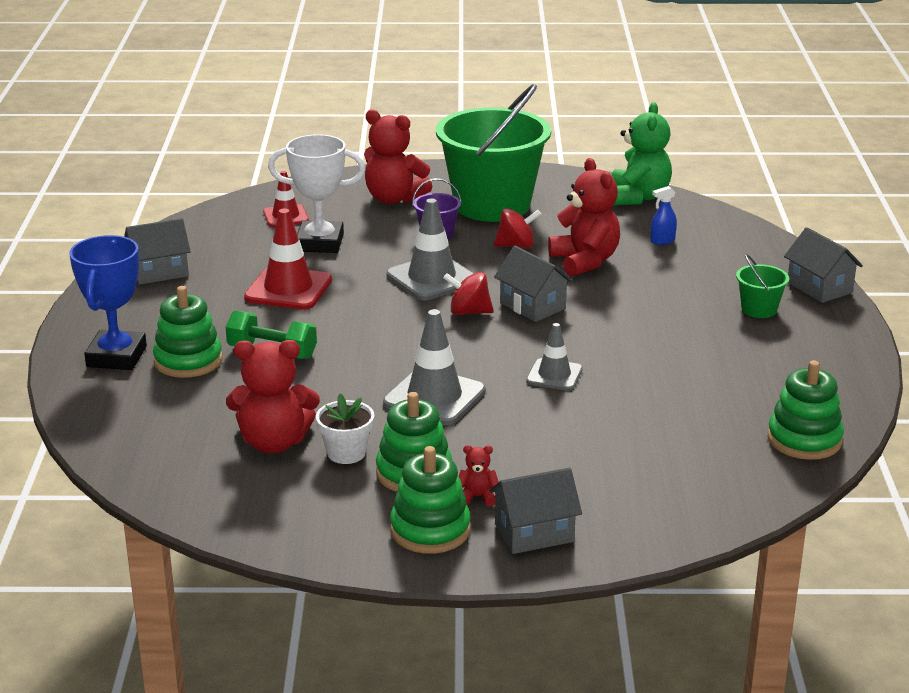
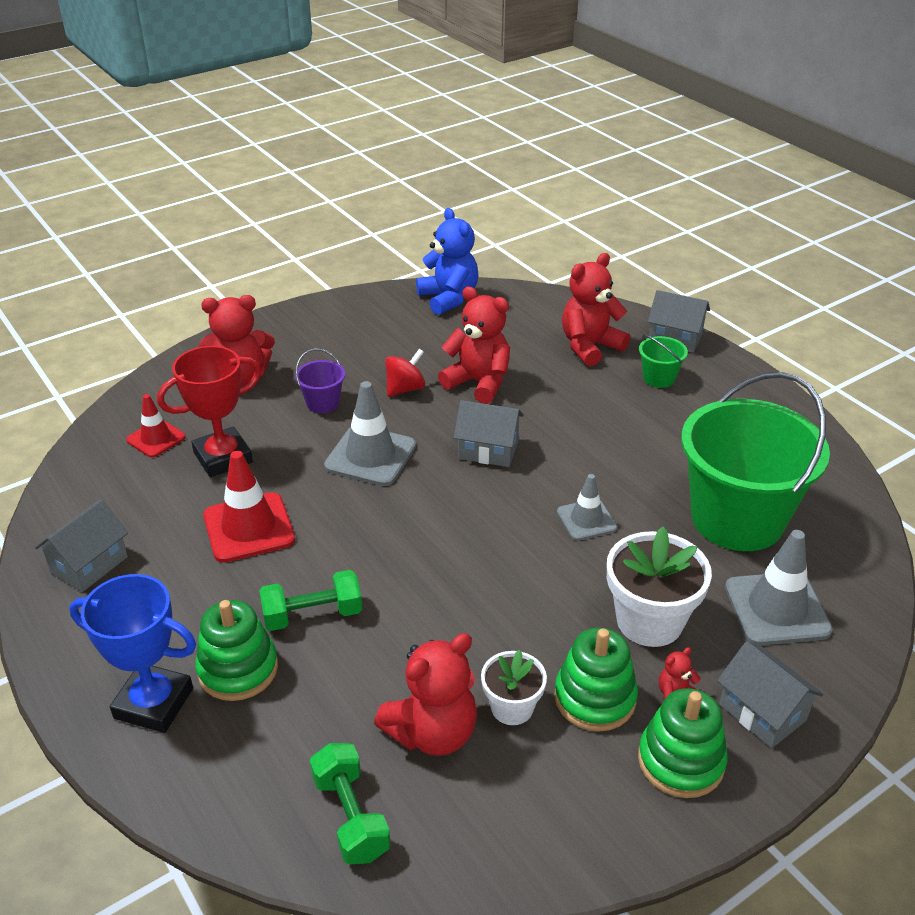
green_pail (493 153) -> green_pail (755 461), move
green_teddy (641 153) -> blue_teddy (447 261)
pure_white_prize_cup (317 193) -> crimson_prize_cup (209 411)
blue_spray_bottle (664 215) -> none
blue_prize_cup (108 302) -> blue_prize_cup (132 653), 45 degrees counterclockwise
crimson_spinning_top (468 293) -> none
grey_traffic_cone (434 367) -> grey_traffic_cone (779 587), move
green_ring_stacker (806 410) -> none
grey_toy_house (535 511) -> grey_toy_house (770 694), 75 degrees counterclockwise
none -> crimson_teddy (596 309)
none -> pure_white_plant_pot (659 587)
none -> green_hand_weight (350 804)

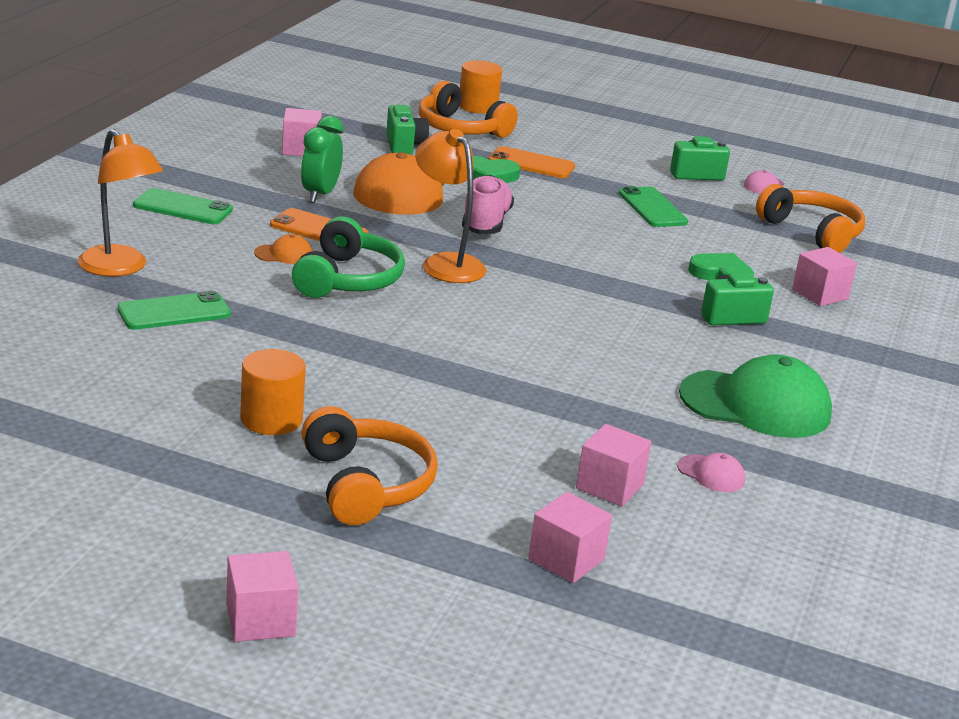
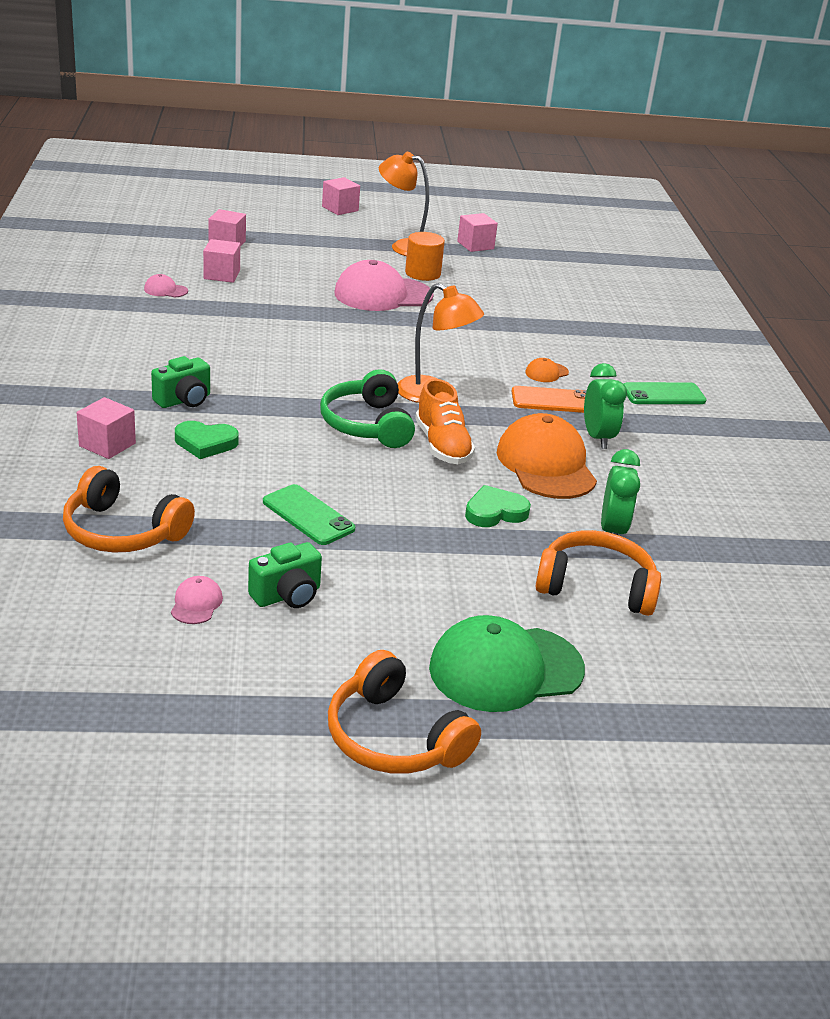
orange_cylinder_shape (480 87) -> none
green_photo_camera (407 130) -> green_alarm_clock (620 492)
rosy_solid_cube (302 132) -> rosy_solid_cube (477 232), move
orange_reading_lamp (120 203) -> orange_reading_lamp (404 204), move
orange_smartphone (532 162) -> none
rosy_shoe (488 204) -> orange_shoe (445 421)
green_over-ear_headphones (348 257) -> green_over-ear_headphones (367 408), move
green_smartphone (174 310) -> none
green_peaked_cap (755 396) -> green_peaked_cap (507 663), move
orange_over-ear_headphones (369 465) -> orange_over-ear_headphones (404 712), move
none -> rosy_peaked_cap (384 285)

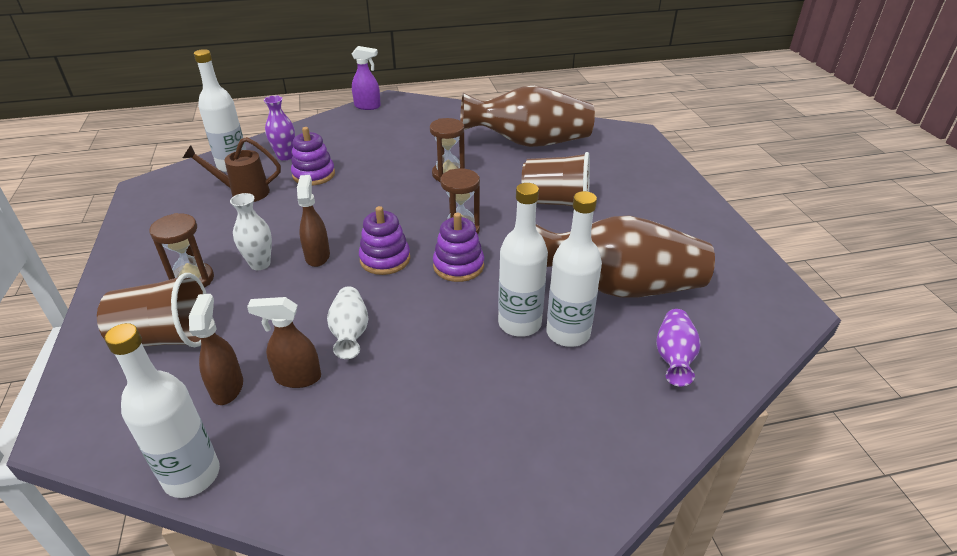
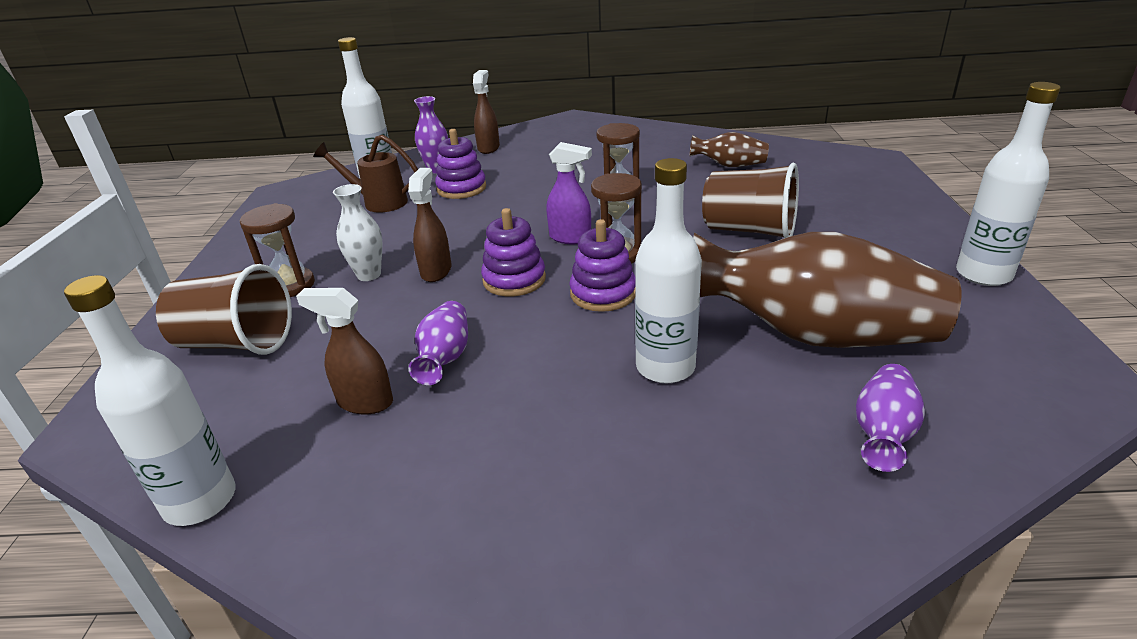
royal_purple_spray_bottle (366 78) -> royal_purple_spray_bottle (569 193), move
russet_flower_vase (527 116) -> russet_flower_vase (729 149), x0.46
pure_white_bottle (574 269) -> pure_white_bottle (1008 184), move
pure_white_flower_vase (347 322) -> royal_purple_flower_vase (438 343)
russet_spray_bottle (216 349) -> russet_spray_bottle (486 112), move

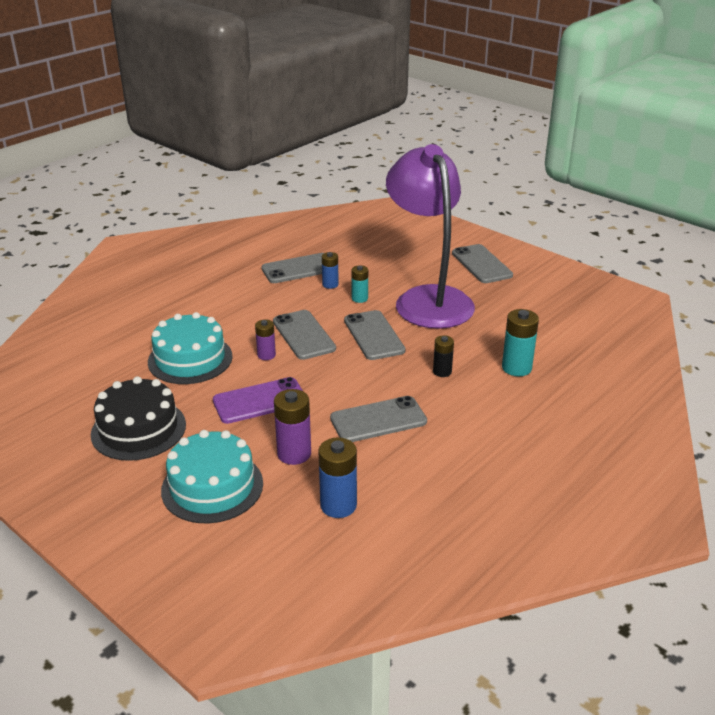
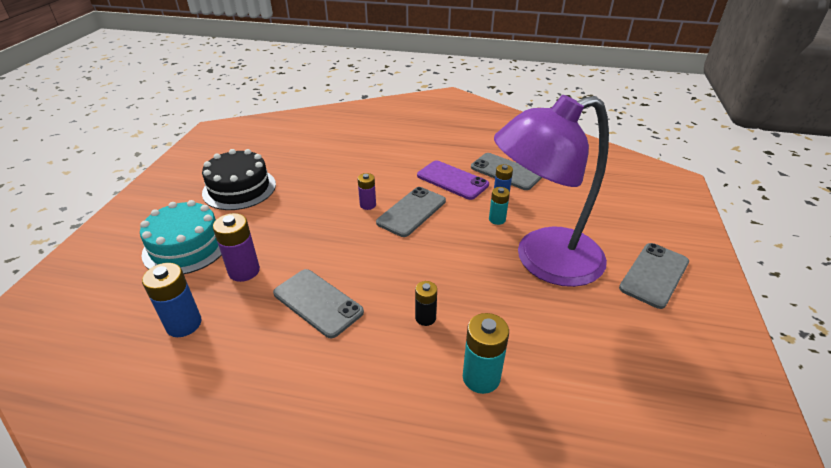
royal_purple_reading_lamp (430 236) -> royal_purple_reading_lamp (551 191), 150 degrees counterclockwise
grey_smartphone (374 335) -> none
aqua_cake (190 348) -> none
royal_purple_smartphone (258 400) -> royal_purple_smartphone (453 180), move

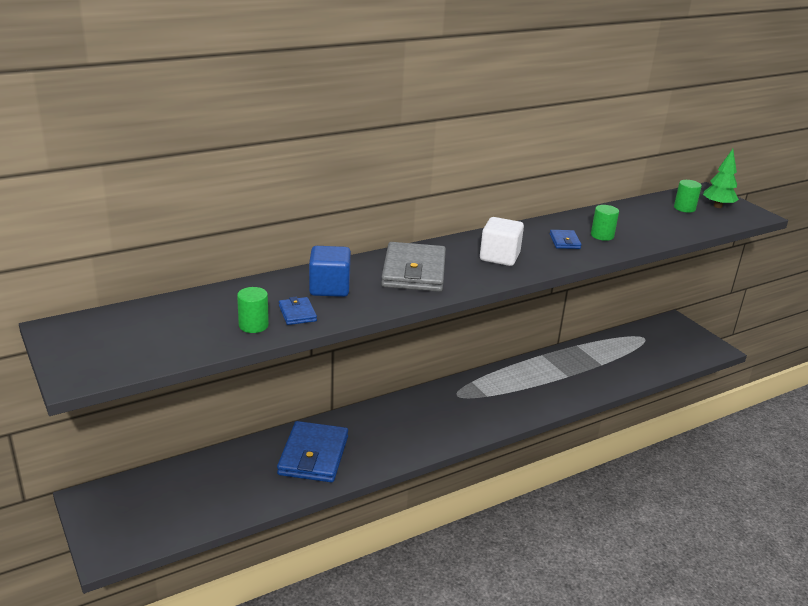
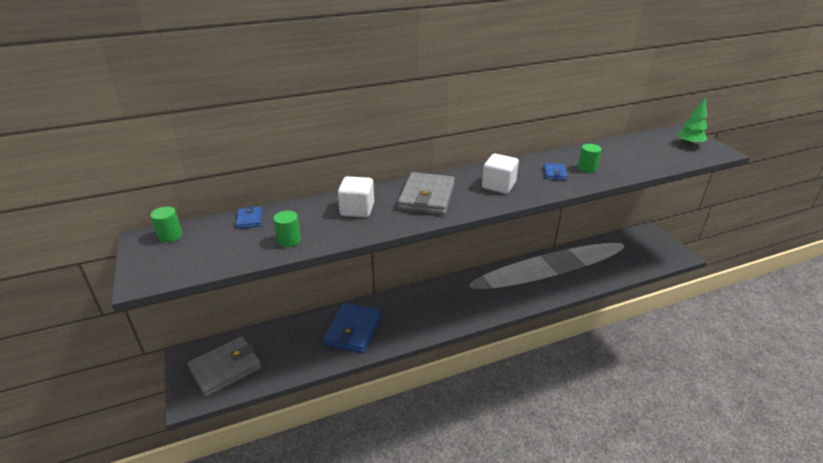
green_cylinder_shape (688 196) -> green_cylinder_shape (166 224), move
blue_solid_cube (330 271) -> pure_white_solid_cube (356 196)
blue_billfold (298 310) -> blue_billfold (249 217), move
none -> grey_billfold (225 366)

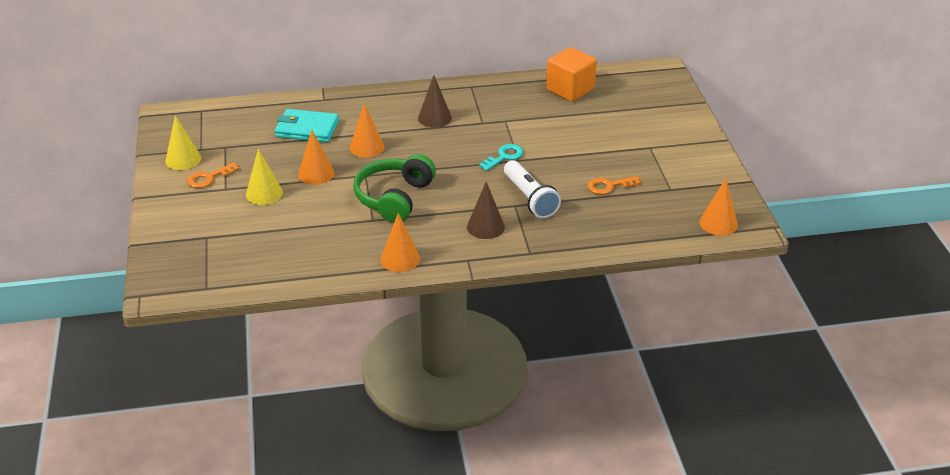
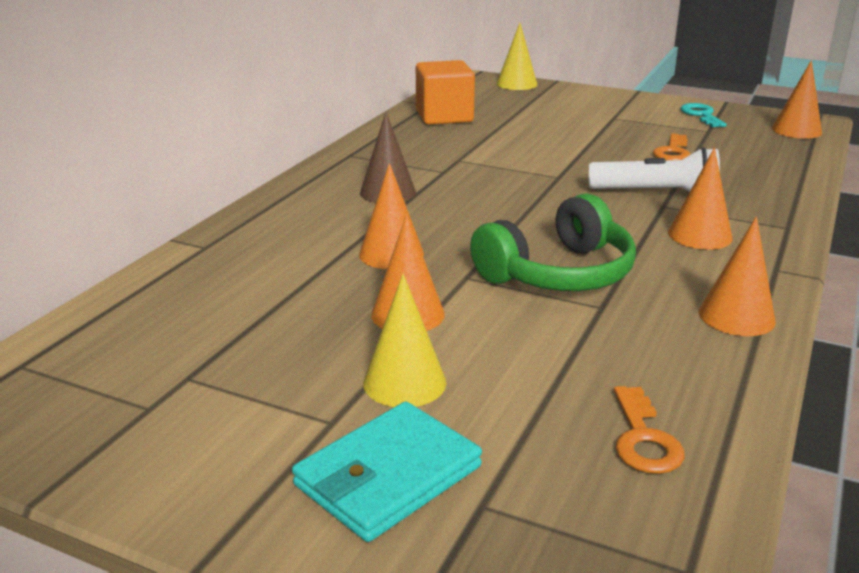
aqua_billfold (307 126) -> aqua_billfold (387 471), move
yellow_cone_shape (183 142) -> yellow_cone_shape (517 56), move
aqua_door_key (501 157) -> aqua_door_key (703 115), move
green_over-ear_headphones (394 188) -> green_over-ear_headphones (553 242), 90 degrees counterclockwise
orange_door_key (213 175) -> orange_door_key (649 430), move
russet_cone_shape (486 210) -> orange_cone_shape (700 198)

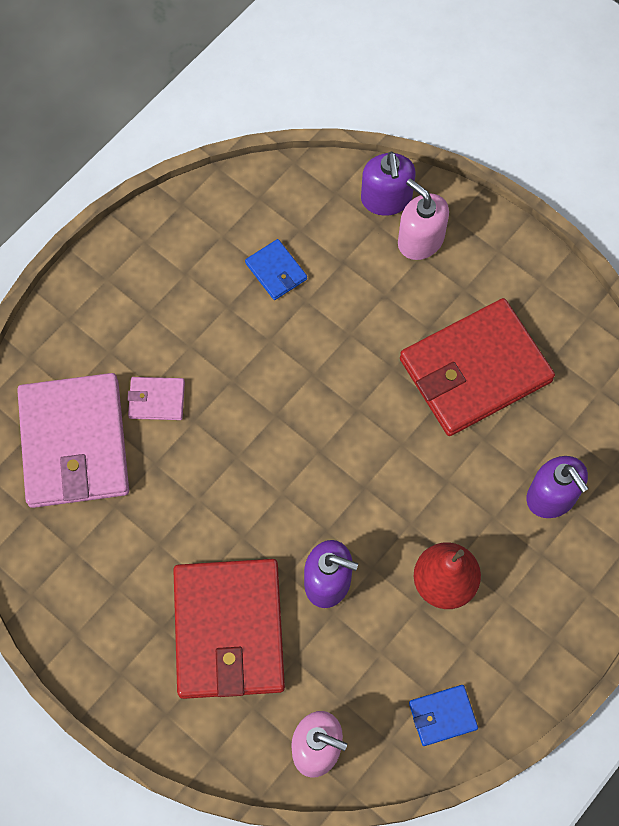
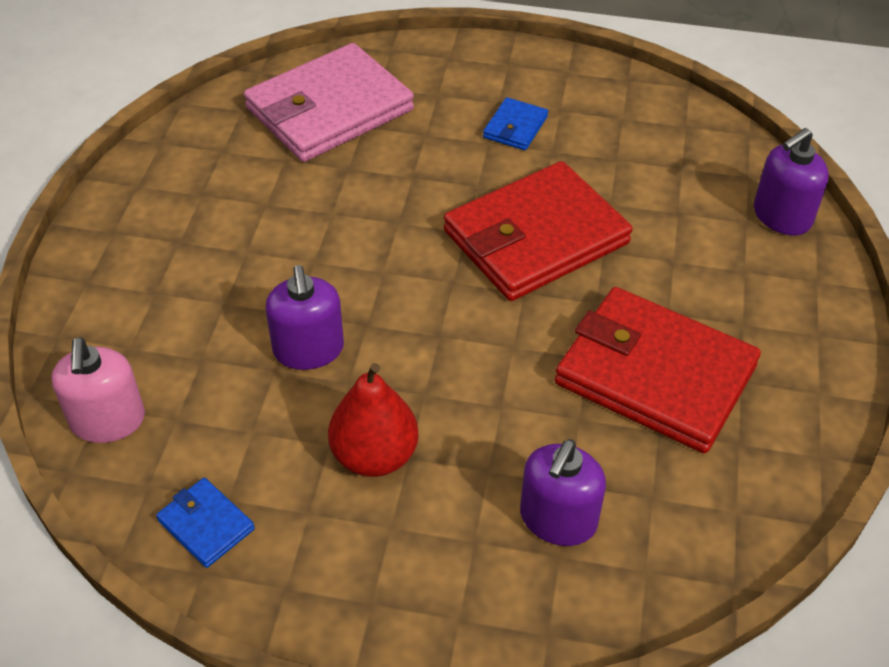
rosy_soap_dispenser (423 219) -> none
blue_billfold (276 269) -> blue_billfold (515 123), move
rosy_billfold (156 398) -> none
crimson_billfold (229 629) -> crimson_billfold (538 231), move

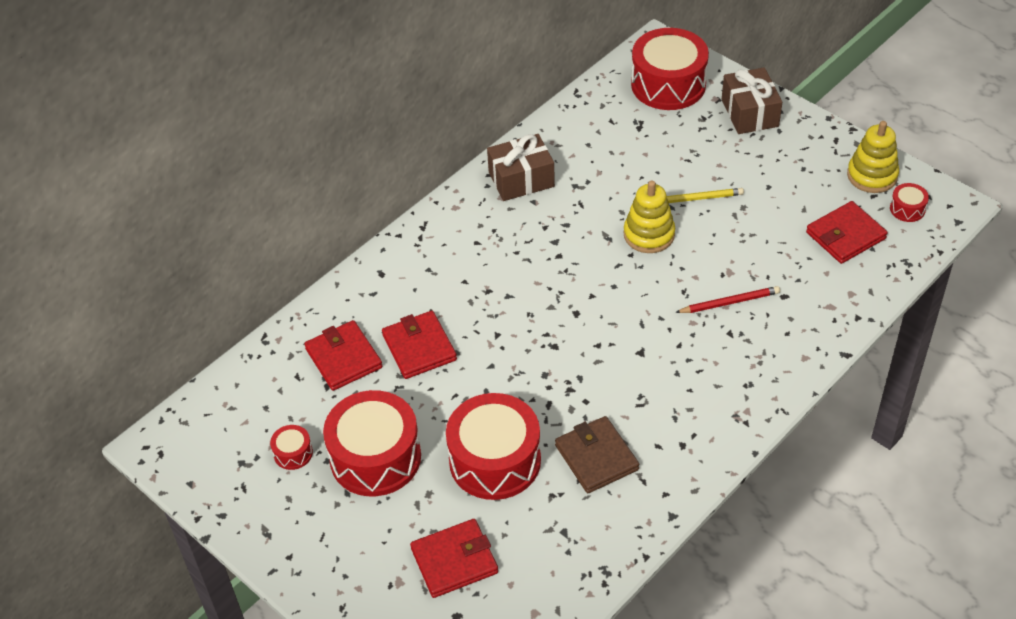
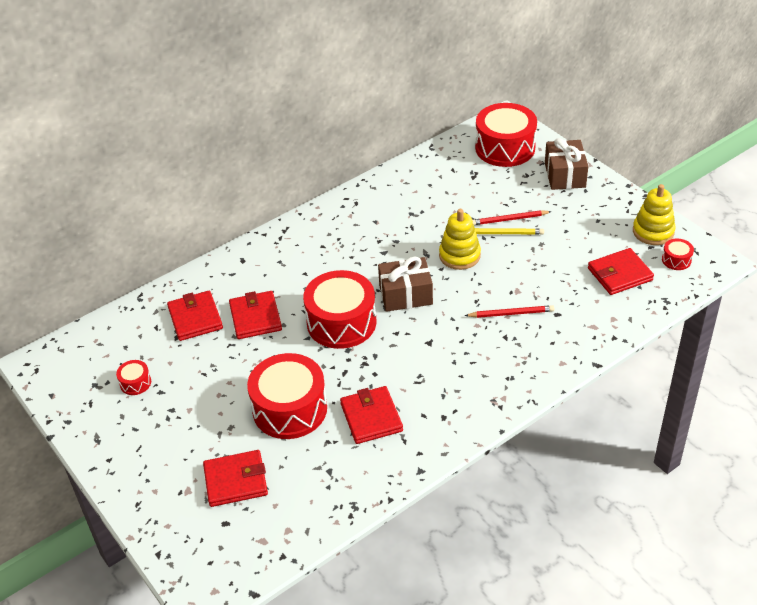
russet_gift (521 167) -> russet_gift (405 284), move
crimson_drum (372 443) -> crimson_drum (339 309), move
russet_billfold (597 454) -> crimson_billfold (371 415)
none -> crimson_pencil (512 217)

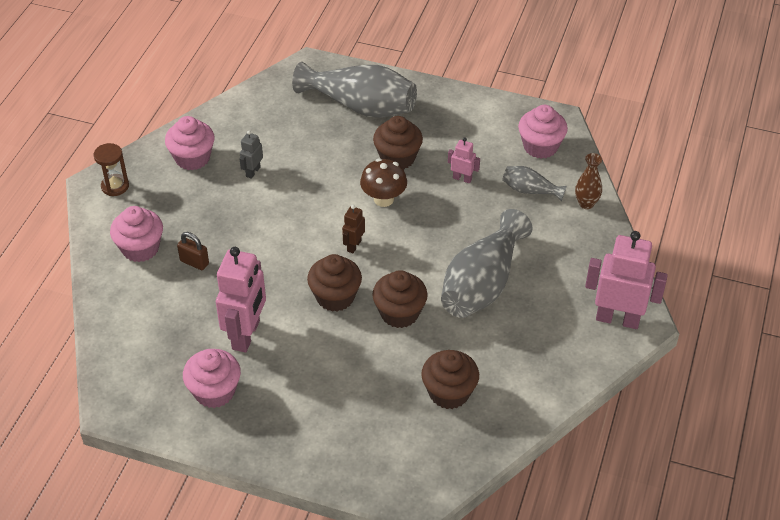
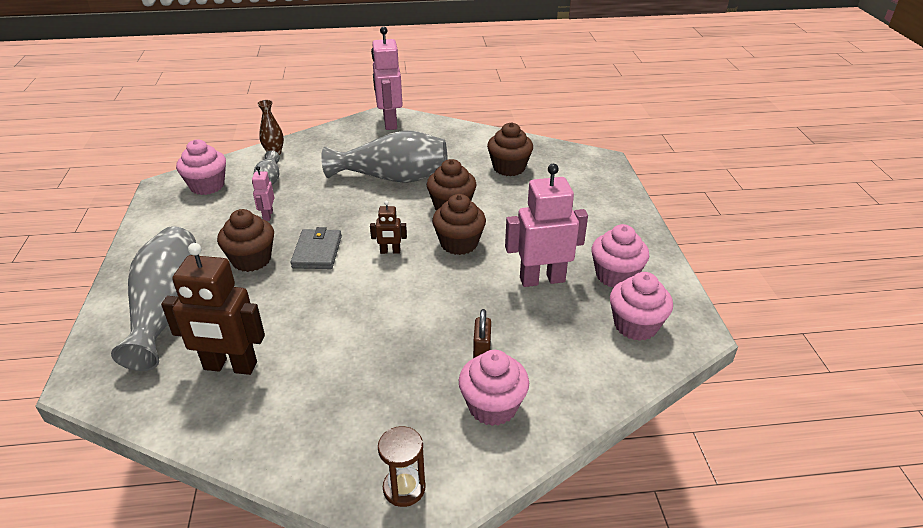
rosy_fairy_cake (190 143) -> rosy_fairy_cake (641 306), move
grey_robot_figure (251 155) -> none
russet_mushroom (383 182) -> grey_billfold (316 248)
none -> russet_robot_figure (213 309)

